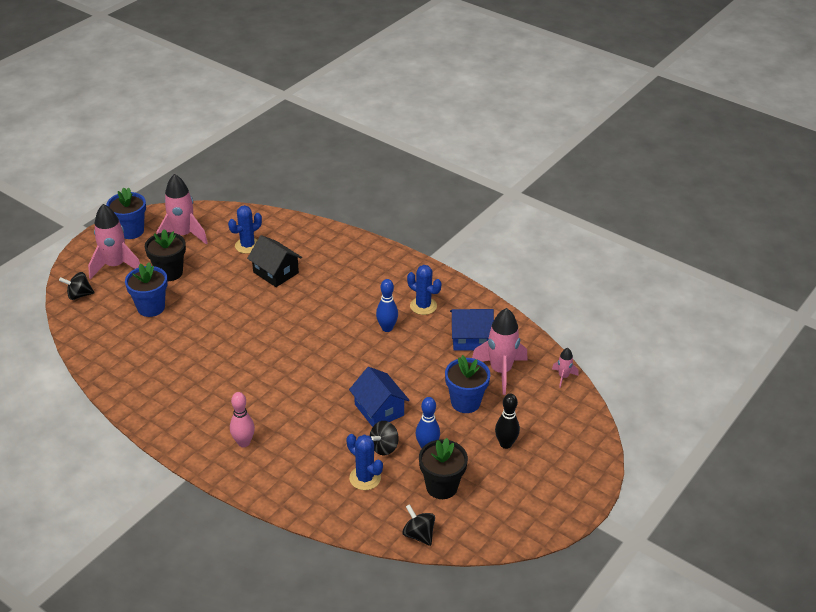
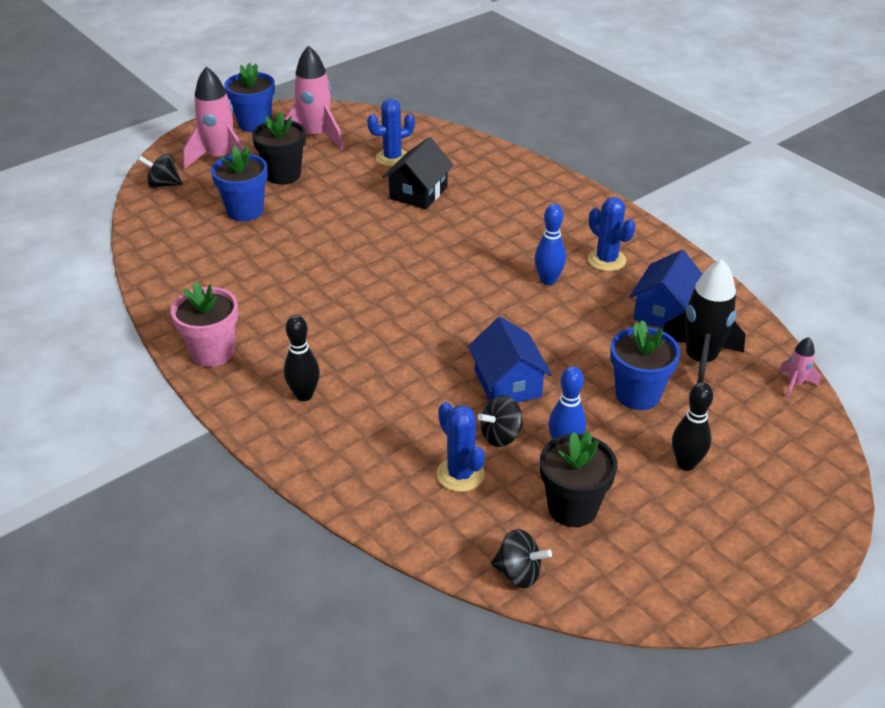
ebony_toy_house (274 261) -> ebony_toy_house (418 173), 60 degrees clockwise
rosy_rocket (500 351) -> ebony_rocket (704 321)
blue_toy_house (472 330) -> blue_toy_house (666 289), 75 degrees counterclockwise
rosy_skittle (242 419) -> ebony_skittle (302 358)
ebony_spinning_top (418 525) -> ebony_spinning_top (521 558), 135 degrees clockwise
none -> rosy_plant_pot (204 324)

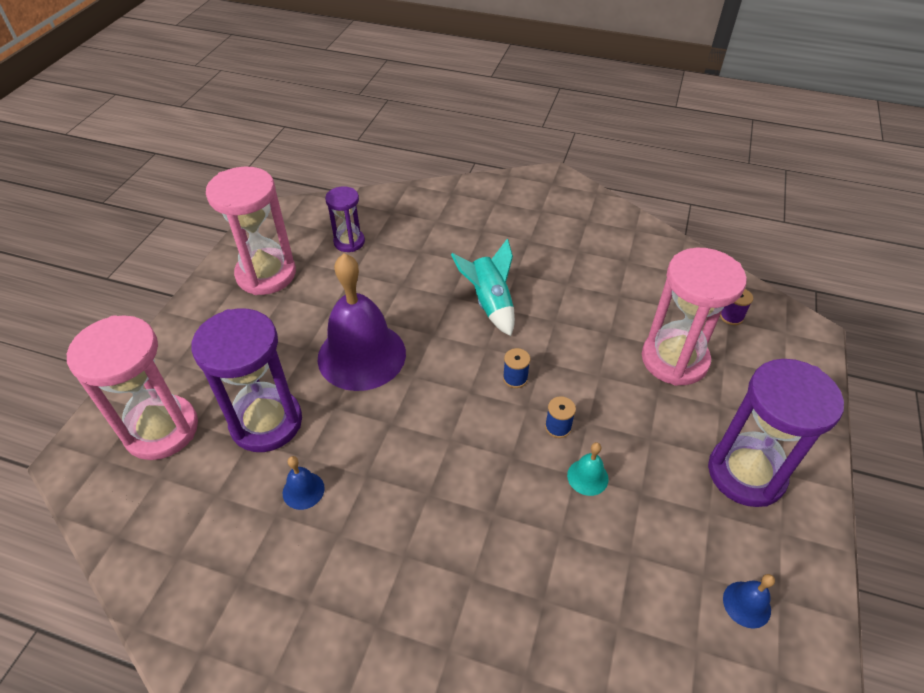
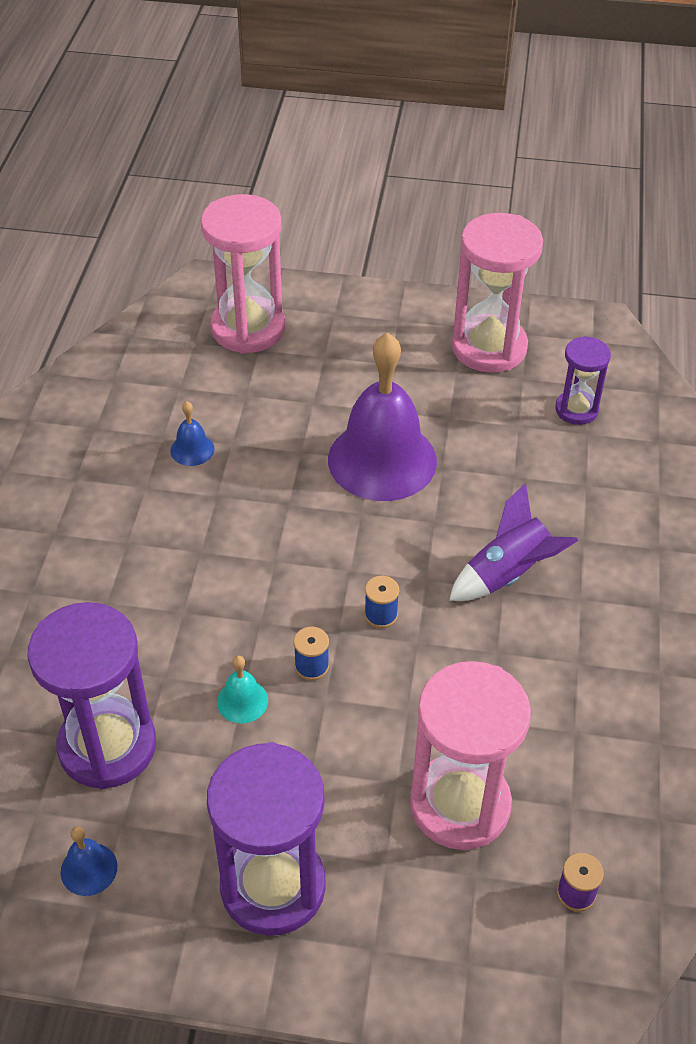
aqua_rocket (483 287) -> royal_purple_rocket (513 542)
royal_purple_hourglass (246 380) -> royal_purple_hourglass (92 695), move

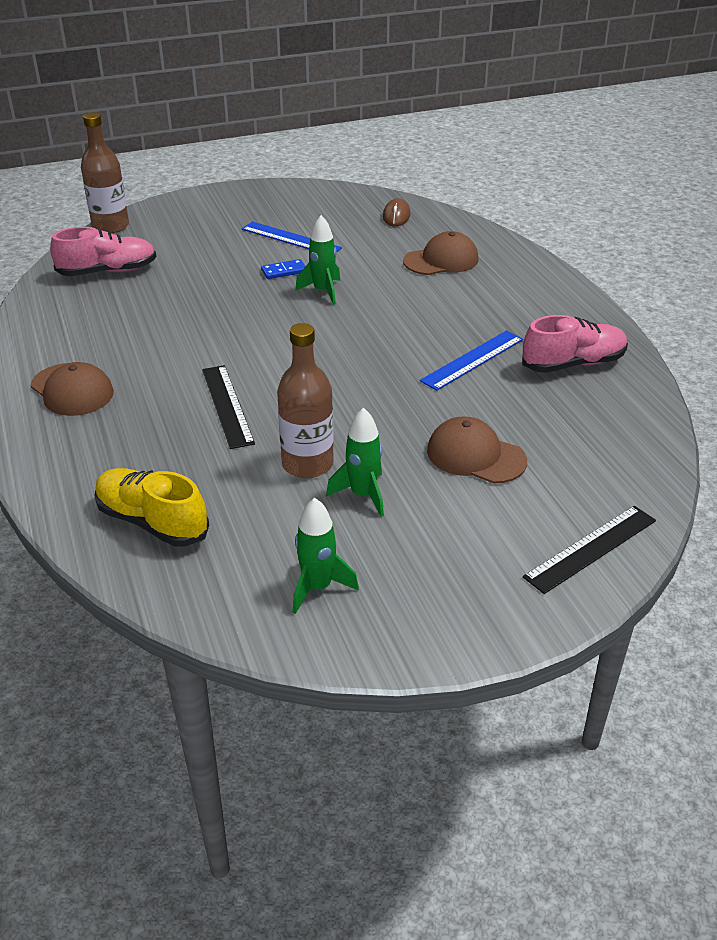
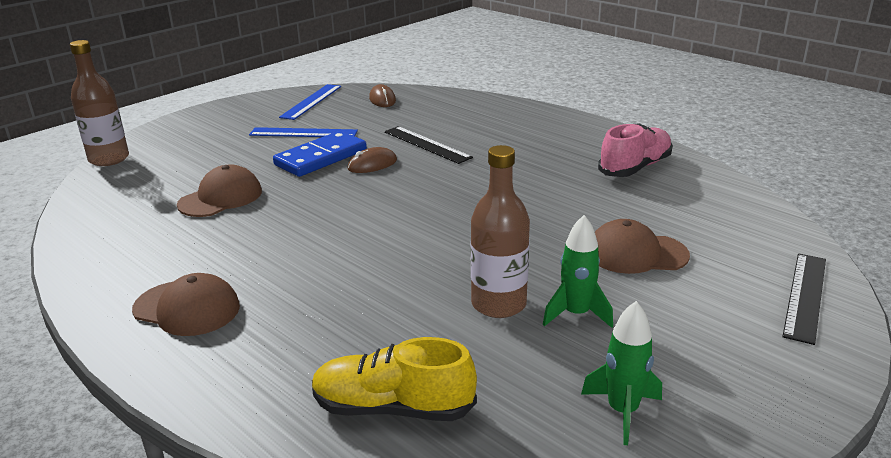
green_rocket (317 260) -> russet_mouse (372 160)
rosy_shoe (103 251) -> none
russet_peaked_cap (441 253) -> russet_peaked_cap (219 190), move
blue_domino_tile (283 269) -> blue_domino_tile (320 154), x2.06
blue_measuring_stick (471 360) -> blue_measuring_stick (310 102), move
ebony_measuring_stick (228 407) -> ebony_measuring_stick (428 145), move

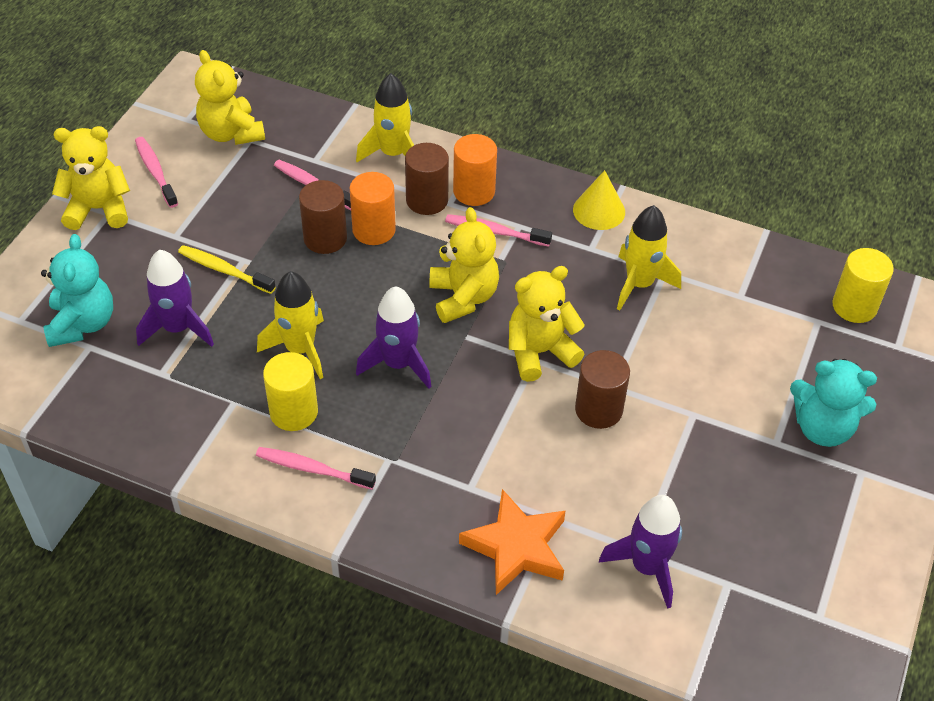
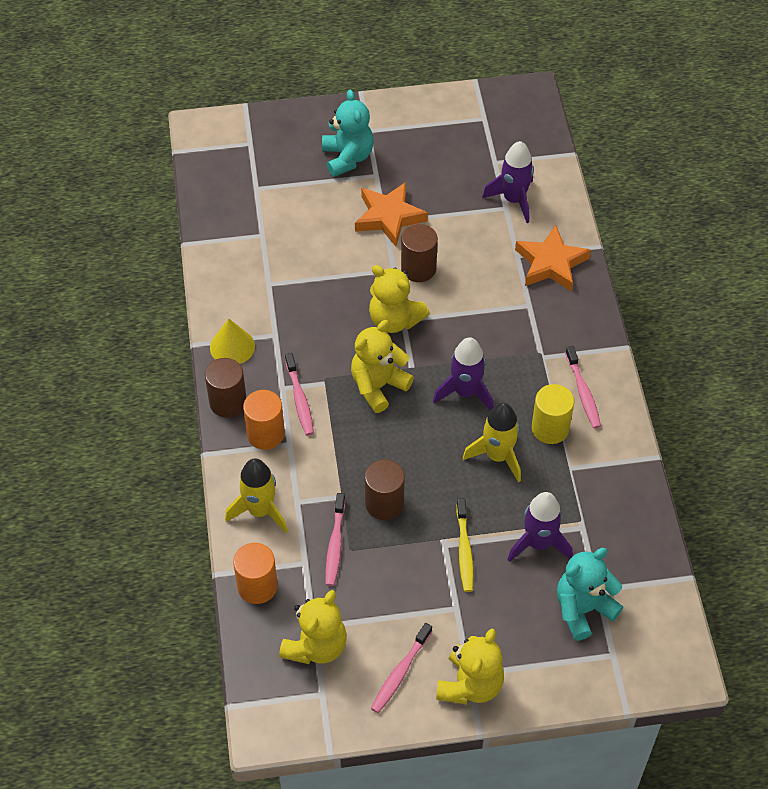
yellow_teddy (91 178) -> yellow_teddy (470 666), 120 degrees counterclockwise
russet_cylinder_shape (427 179) -> russet_cylinder_shape (225 388), move
orange_cylinder_shape (373 208) -> orange_cylinder_shape (255 573), move
yellow_rocket (649 258) -> none
yellow_cylinder_shape (863 285) -> none
none -> orange_five-pointed_star (391 214)

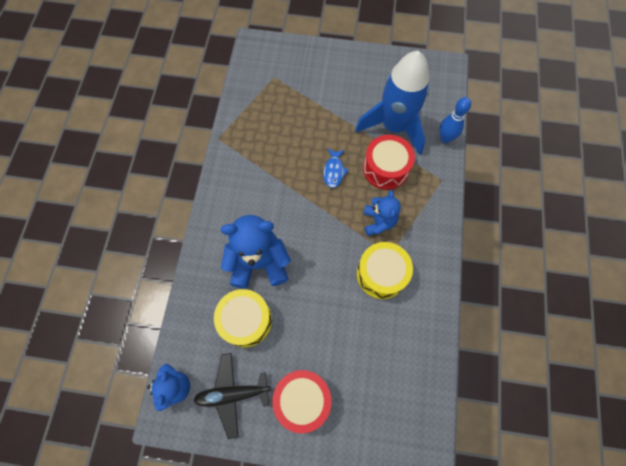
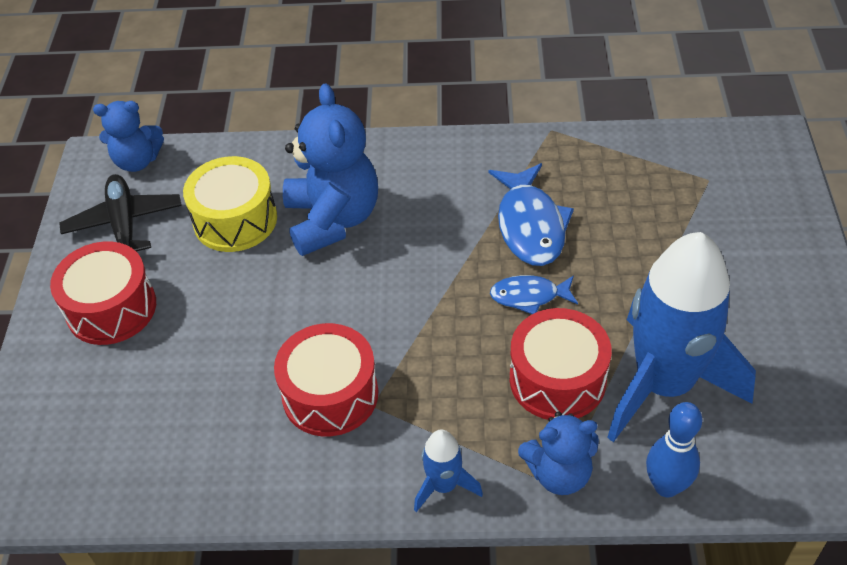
blue_teddy (382 213) -> blue_teddy (558 453), move
yellow_drum (385 270) -> crimson_drum (326 379)
none -> blue_fish (531 214)
none -> blue_rocket (448 471)

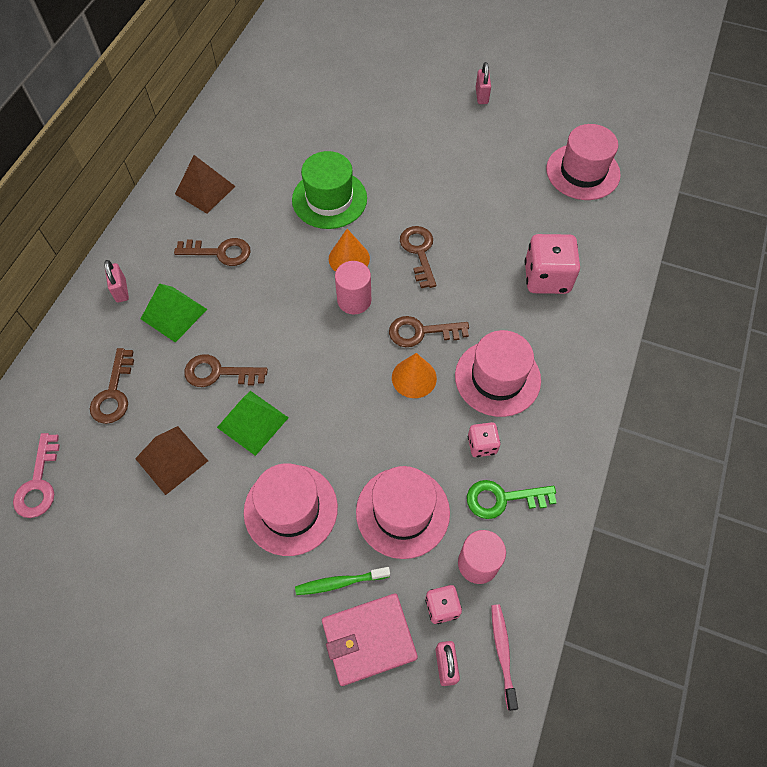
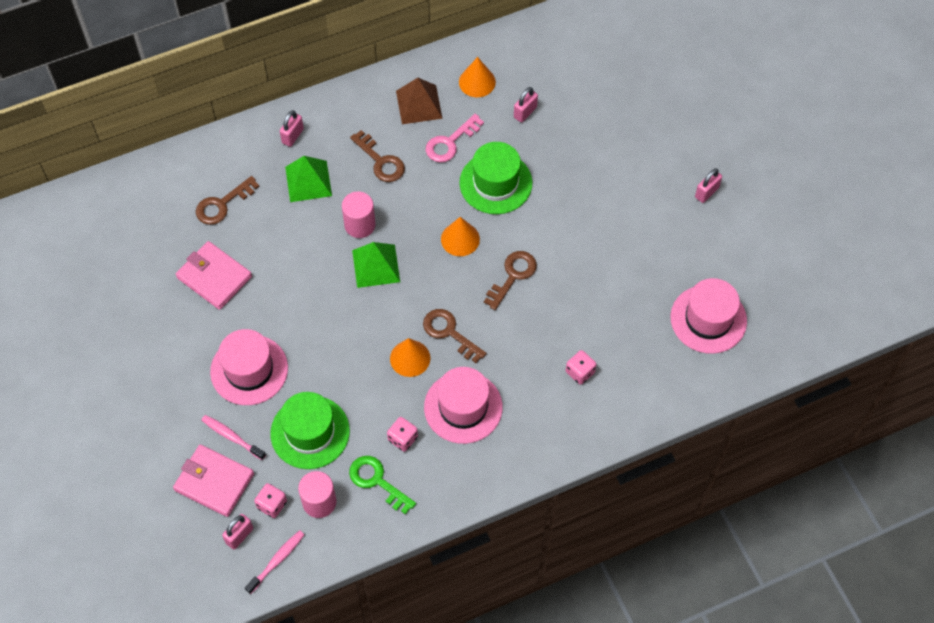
rosy_die (552 264) -> rosy_die (581 367), x0.53
rosy_cylinder_shape (353 287) -> rosy_cylinder_shape (359 215), move
russet_door_key (226 370) -> none
green_pyramid (253 423) -> green_pyramid (376 265), move
russet_pyramid (171 460) -> rosy_billfold (214 275)
rosy_door_key (36 475) -> rosy_door_key (455 138), move
rosy_top_hat (403 512) -> green_top_hat (310 430)
green_tooth_brush (342 581) -> rosy_tooth_brush (233 437)
none -> orange_cone_shape (477 77)
none -> rosy_padlock (526 104)

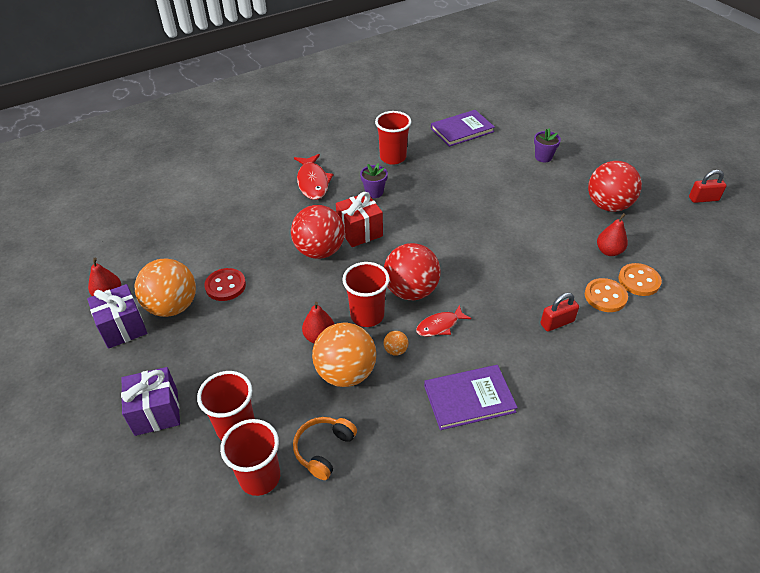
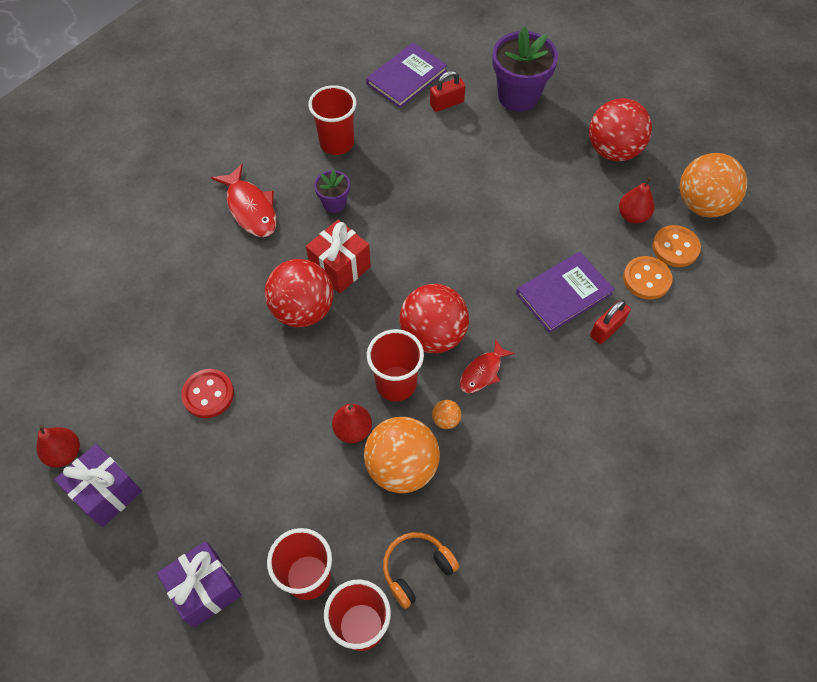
royal_purple_plant_pot (547 145) -> royal_purple_plant_pot (525 69), x1.93
crimson_padlock (708 186) -> crimson_padlock (447 91), move
orange_sphere (165 288) -> orange_sphere (713 185), move
royal_purple_book (471 397) -> royal_purple_book (565 292), move
orange_over-ear_headphones (325 448) -> orange_over-ear_headphones (421 570), 45 degrees clockwise

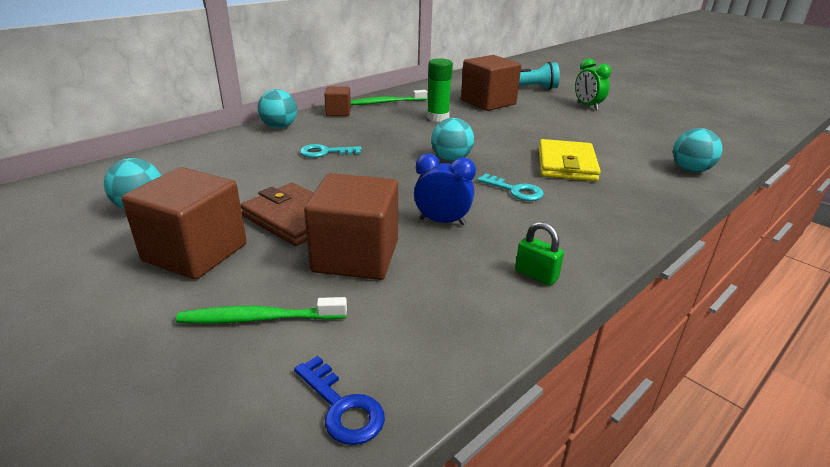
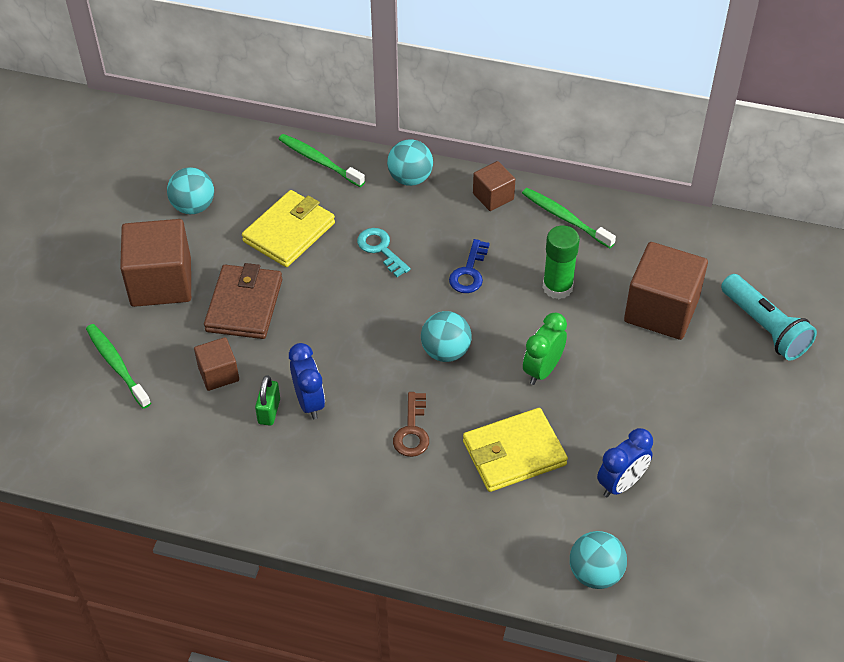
green_alarm_clock (593 84) -> green_alarm_clock (545 349), move
russet_solid_cube (351 226) -> russet_solid_cube (216 364), x0.53
aqua_door_key (510 187) -> russet_door_key (411 424)
green_padlock (539 254) -> green_padlock (267 400), move
blue_door_key (339 400) -> blue_door_key (469 266), move
none -> green_tooth_brush (322 160)
none -> yellow_billfold (288 228)
none -> blue_alarm_clock (625 462)

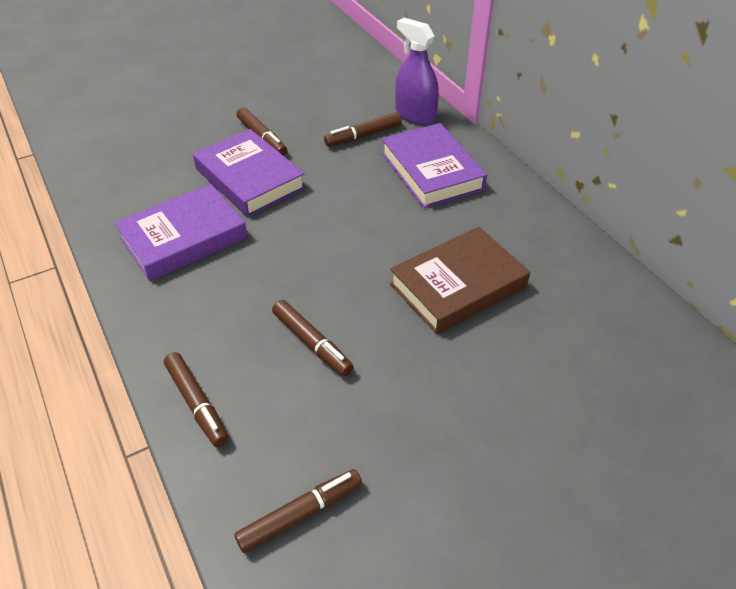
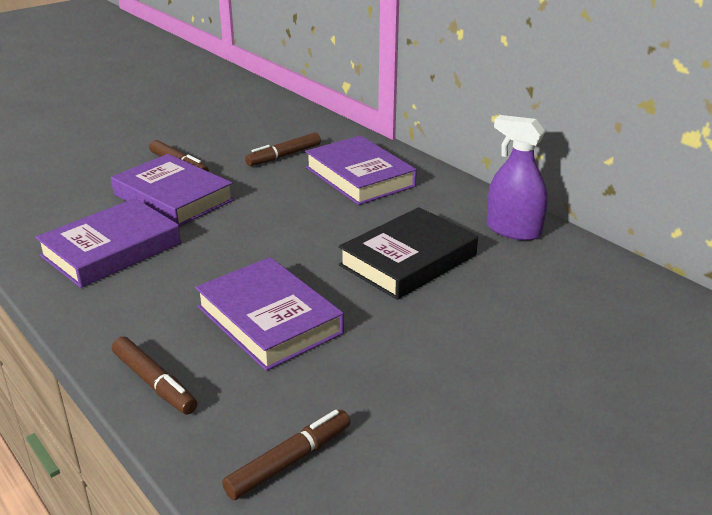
royal_purple_spray_bottle (417 71) -> royal_purple_spray_bottle (517 178), move
russet_book (460 280) -> ebony_book (408 253)
russet_marker_pen (312 338) -> royal_purple_book (269 314)

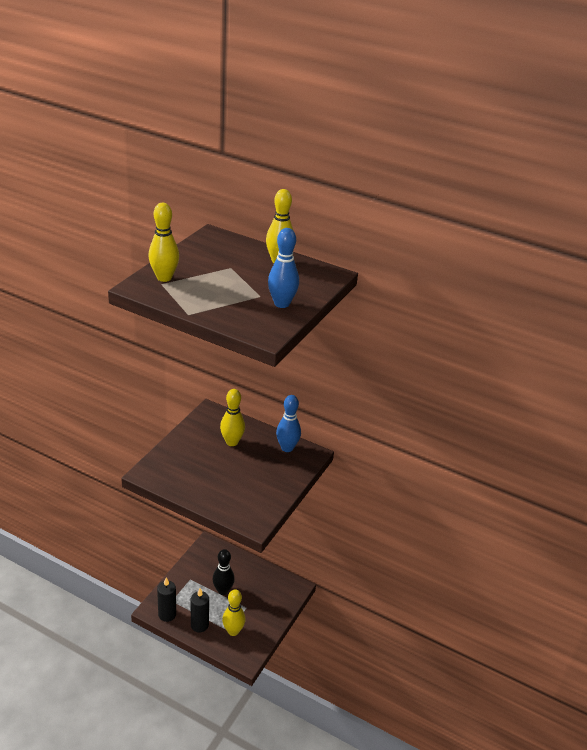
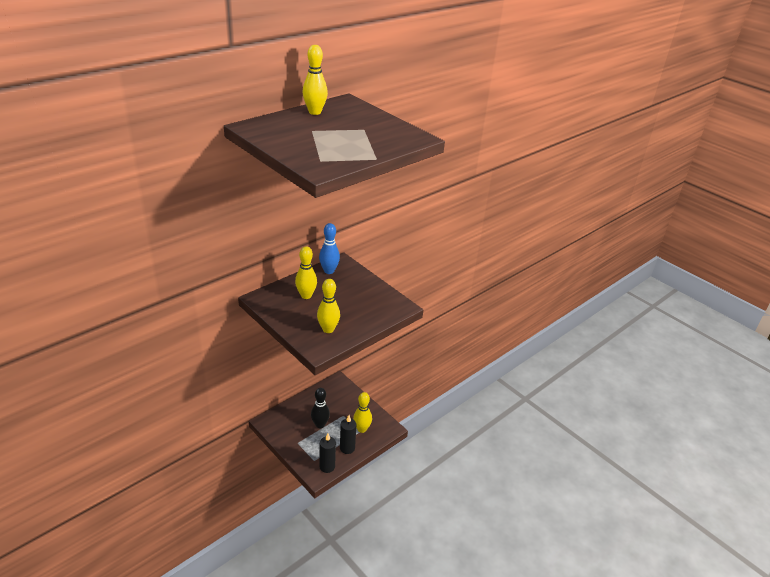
yellow_skittle (163 242) -> yellow_skittle (328 306), move
blue_skittle (283 268) -> none

